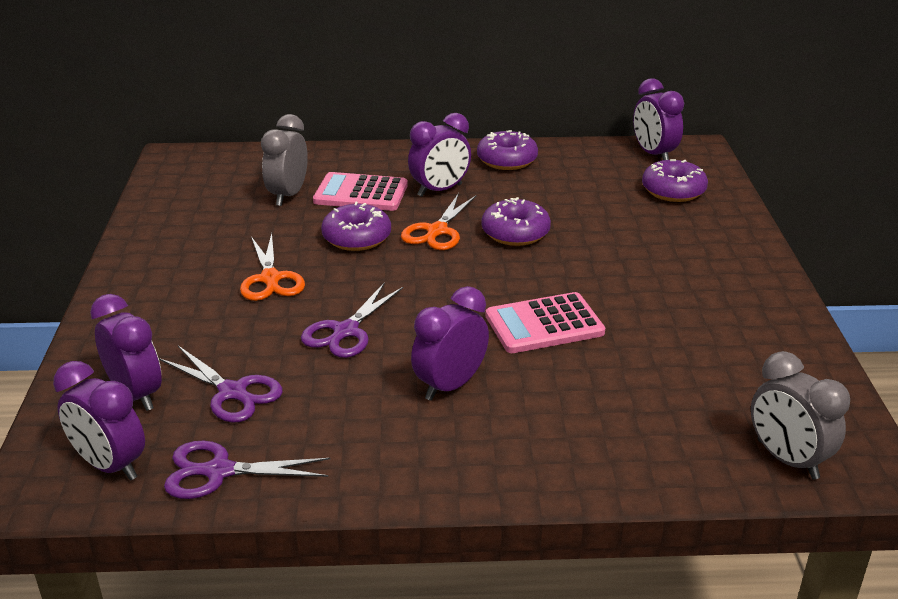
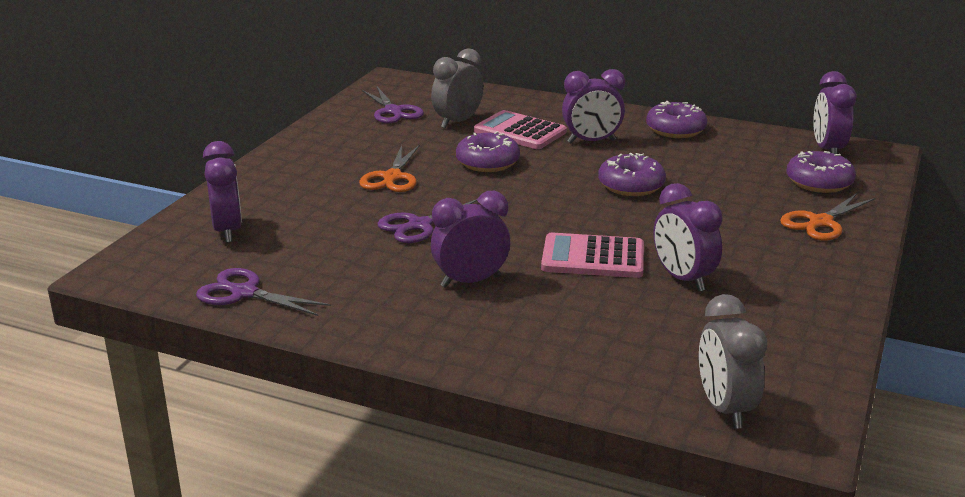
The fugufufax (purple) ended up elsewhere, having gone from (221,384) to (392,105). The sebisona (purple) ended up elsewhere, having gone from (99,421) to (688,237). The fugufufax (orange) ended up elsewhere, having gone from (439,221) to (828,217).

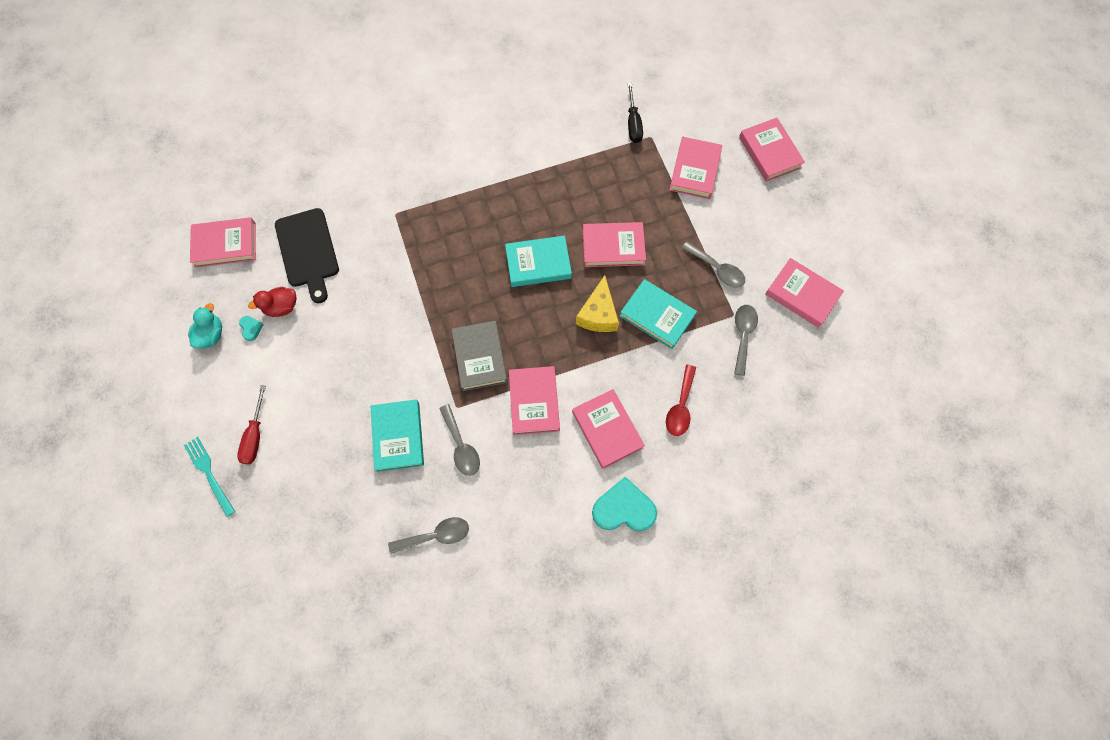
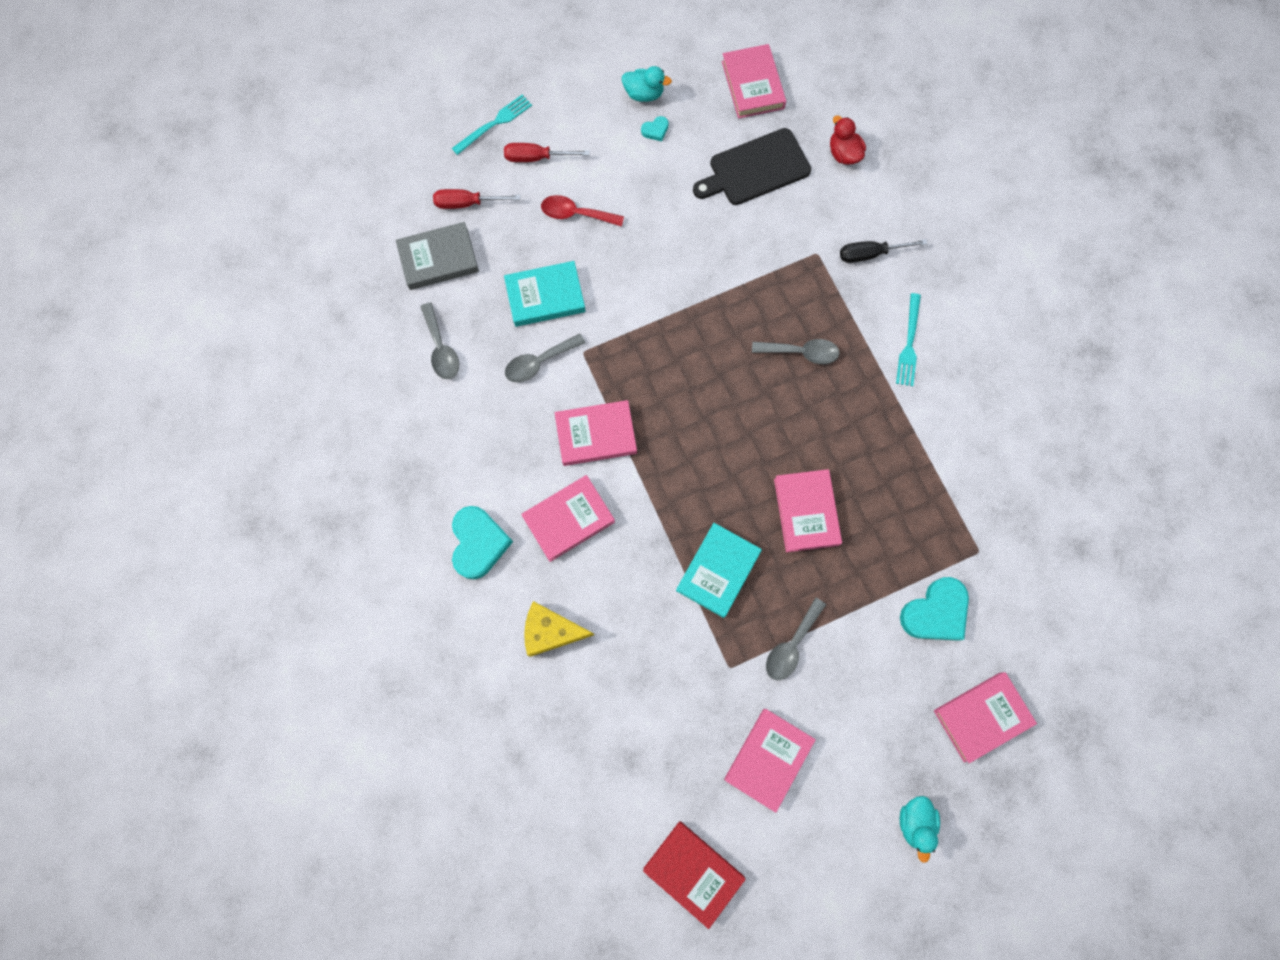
The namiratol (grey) ended up elsewhere, having gone from (479,356) to (437,256). The second view gained the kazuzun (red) at (476,199). The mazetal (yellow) ended up elsewhere, having gone from (597,303) to (559,629). The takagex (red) ended up elsewhere, having gone from (681,400) to (582,211). The second view gained the namiratol (red) at (694,875). The takagex (grey) ended up elsewhere, having gone from (746,340) to (796,351). The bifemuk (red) ended up elsewhere, having gone from (272,302) to (848,140). The kazuzun (black) ended up elsewhere, having gone from (635,113) to (883,251). The second view gained the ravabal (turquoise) at (908,339). Where the namiratol (pink) stood at (695,168), the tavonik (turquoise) came to stand at (934,609). The second view gained the bifemuk (turquoise) at (920,829). The second view lost the namiratol (turquoise) at (538,261).

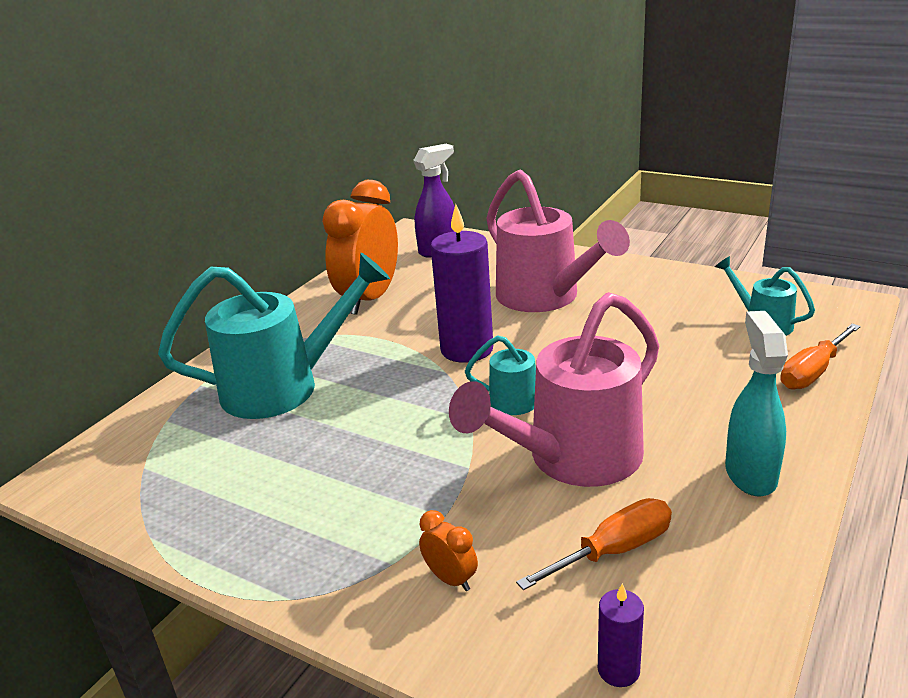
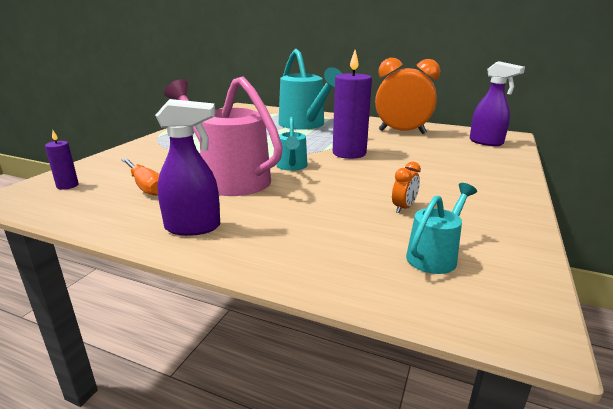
What was the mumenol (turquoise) at (756,404) turned into the mumenol (purple) at (187,167). The sebisona (orange) ended up elsewhere, having gone from (448,550) to (406,187). The second view lost the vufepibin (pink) at (558,241). The second view lost the kazuzun (orange) at (820,356).

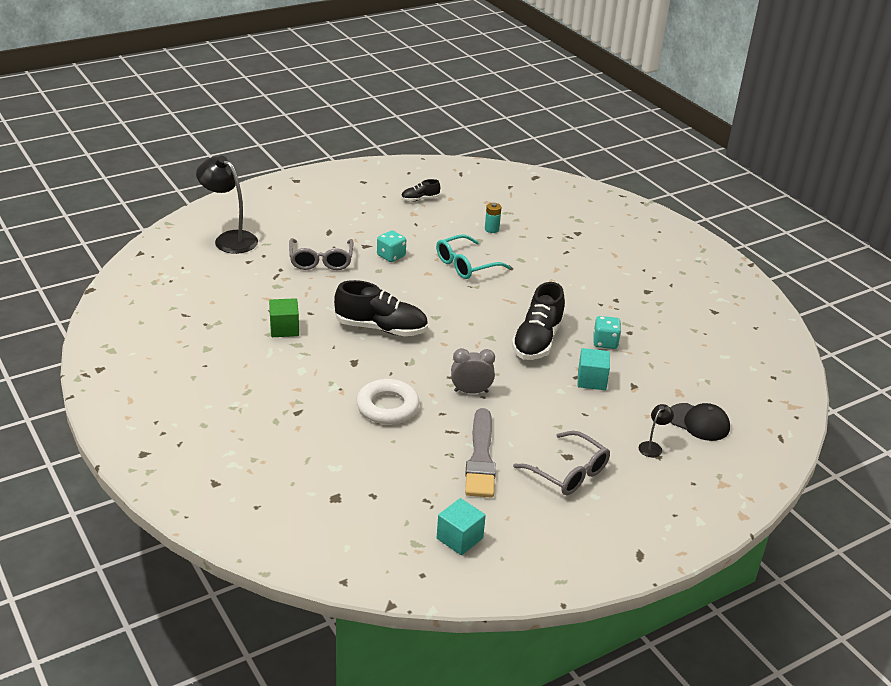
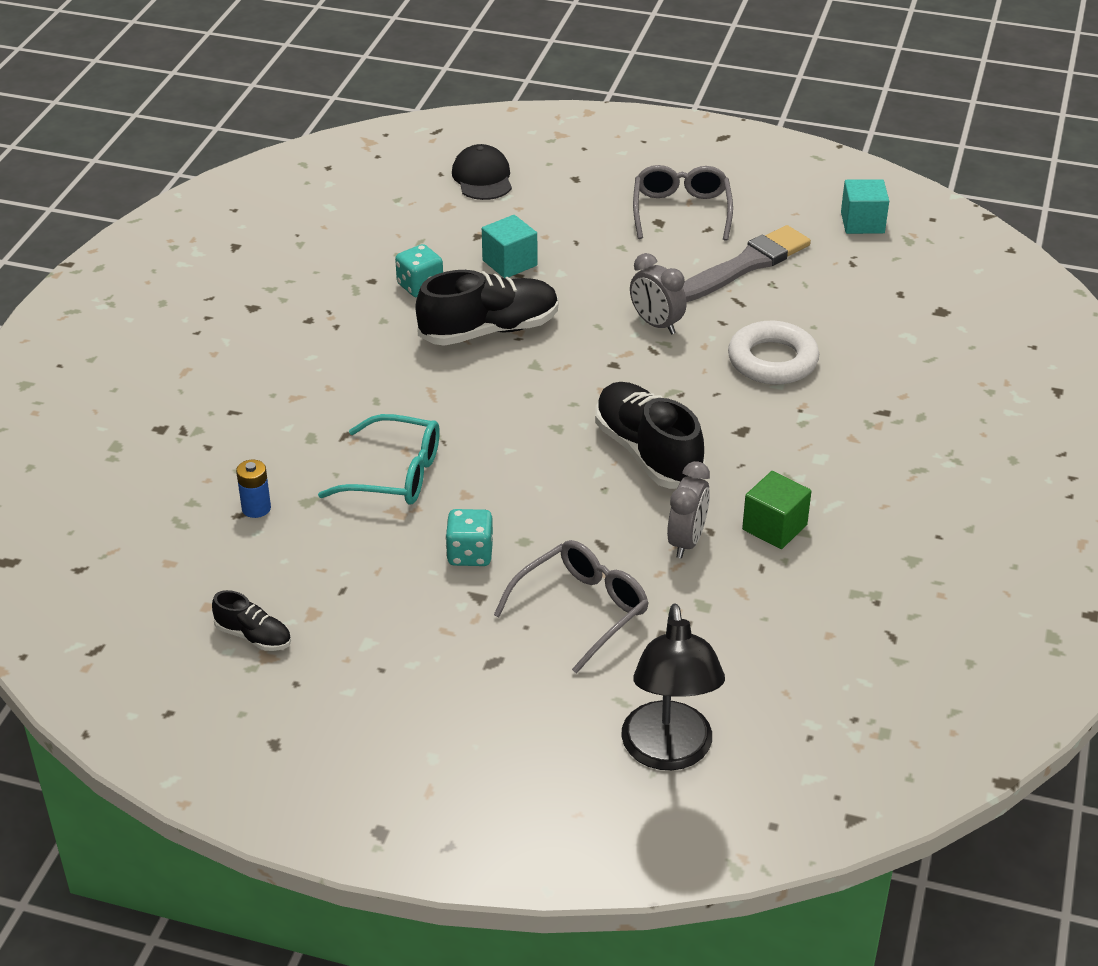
What was the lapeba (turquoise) at (493,218) turned into the lapeba (blue) at (253,489). The second view gained the sebisona (grey) at (688,509). The second view lost the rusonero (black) at (656,430).

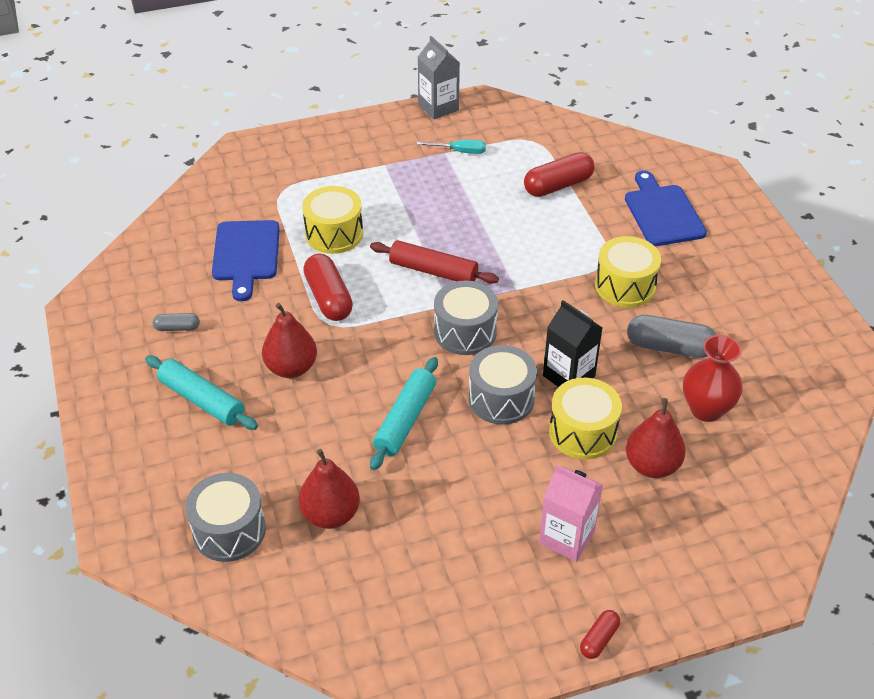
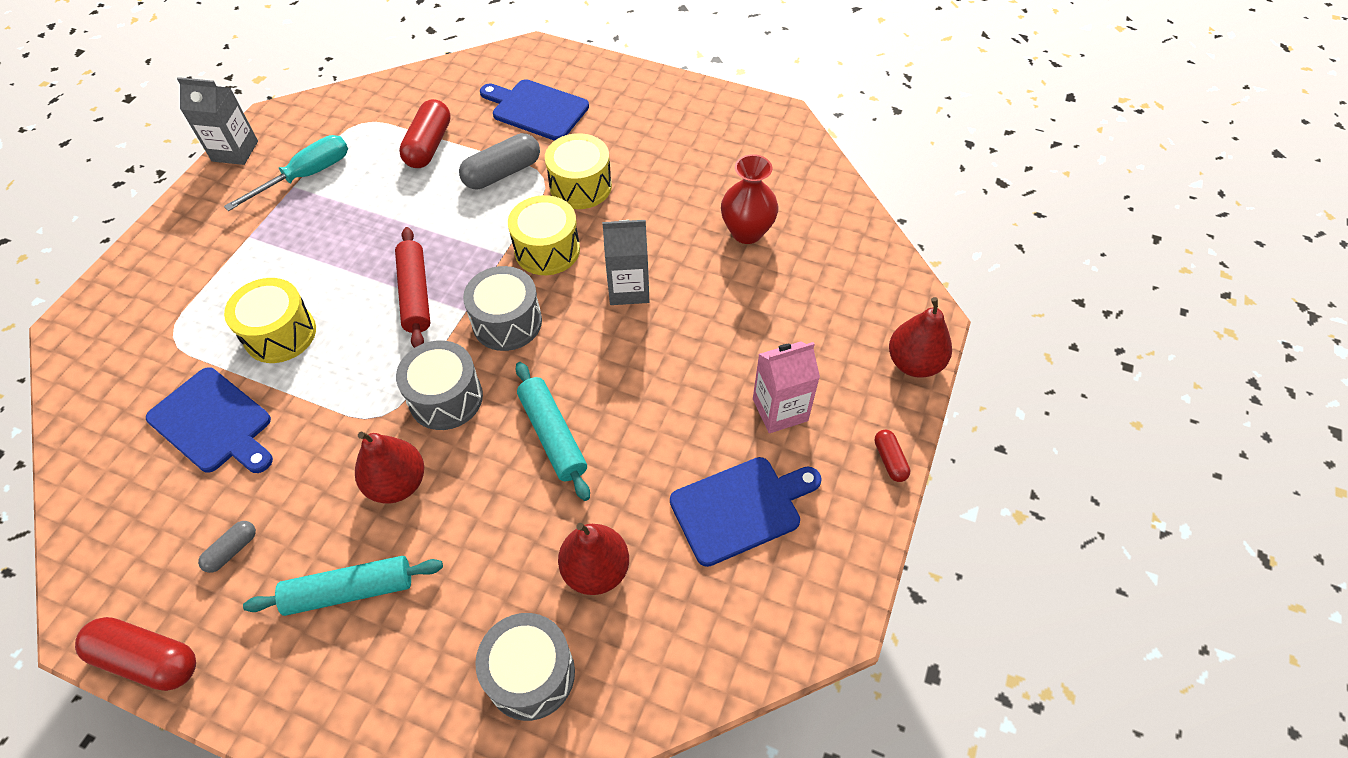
The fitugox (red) ended up elsewhere, having gone from (328,287) to (135,654). The size of the kazuzun (turquoise) at (451,147) changed by a factor of 1.65. The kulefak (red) at (434,262) ended up facing another way, 75 degrees counterclockwise from before. The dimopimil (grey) ended up elsewhere, having gone from (503,385) to (439,385). The fitugox (grey) ended up elsewhere, having gone from (671,336) to (499,161). The dimopimil (yellow) ended up elsewhere, having gone from (585,418) to (544,235). What was the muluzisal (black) at (572,343) turned into the muluzisal (grey) at (625,262). The second view gained the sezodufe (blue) at (746,512). The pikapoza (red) ended up elsewhere, having gone from (656,438) to (920,337).

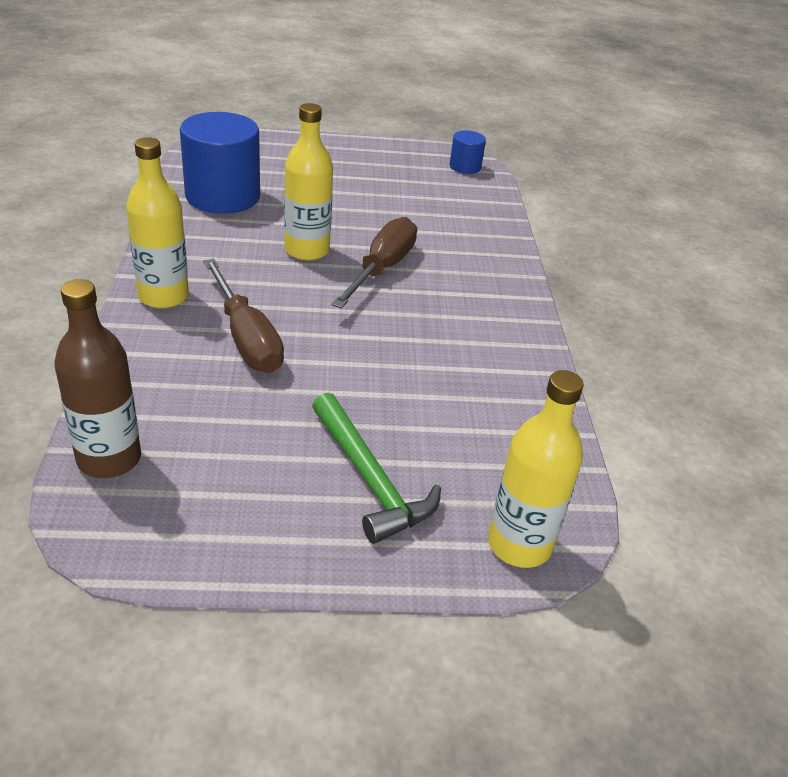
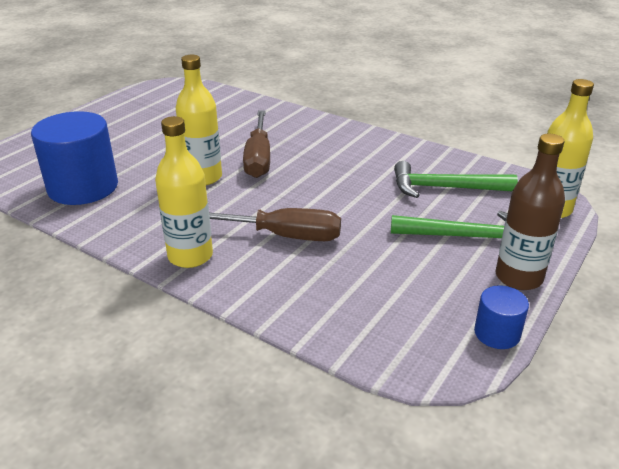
The kazuzun (brown) at (374,263) ended up facing another way, 150 degrees counterclockwise from before. The second view gained the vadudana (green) at (456,179). The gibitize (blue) ended up elsewhere, having gone from (467,152) to (501,317). The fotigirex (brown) ended up elsewhere, having gone from (97,378) to (530,212).

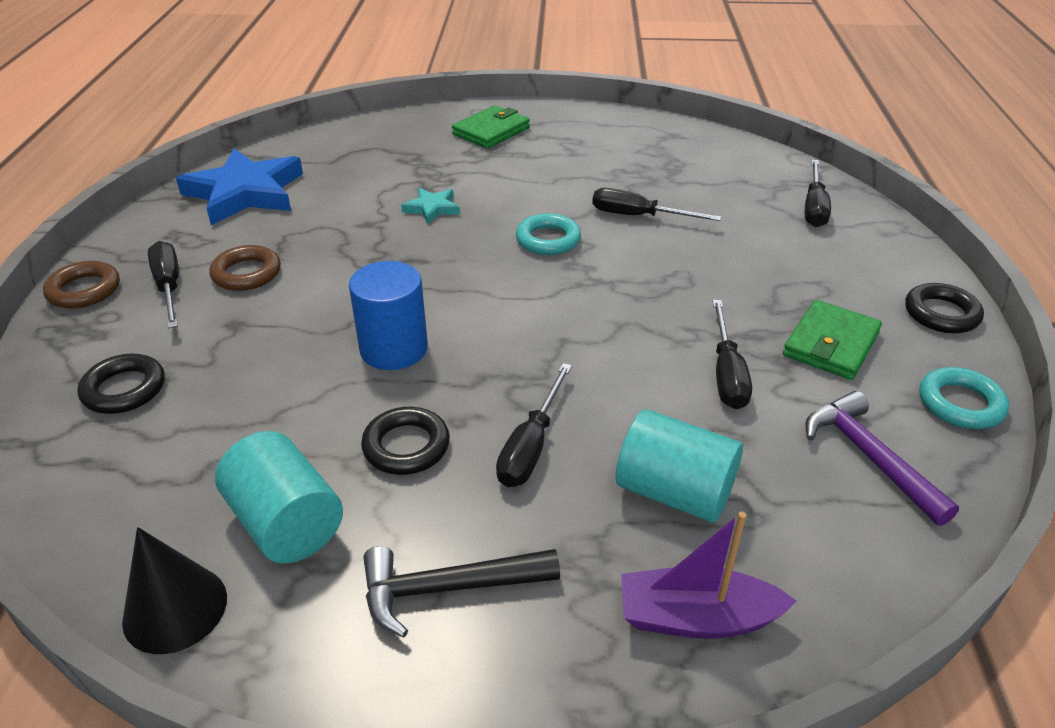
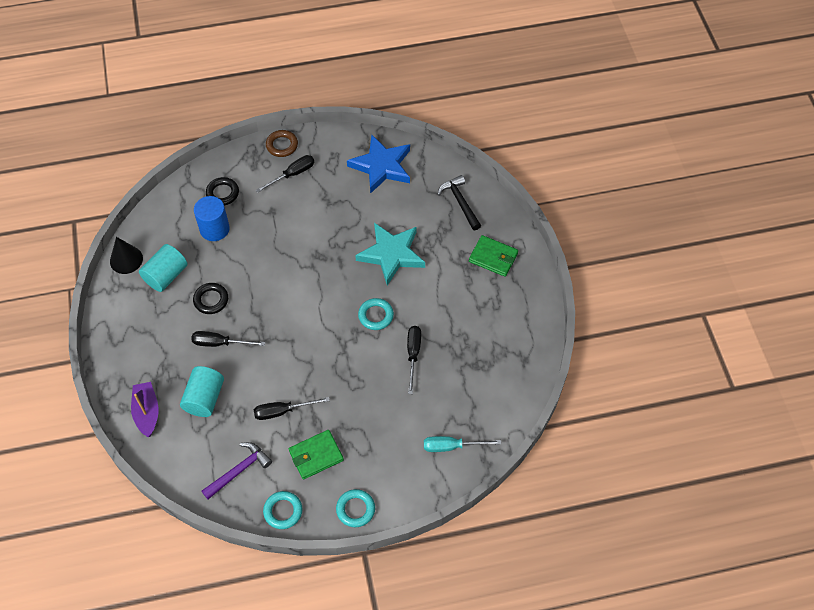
The gibitize (blue) ended up elsewhere, having gone from (388,315) to (212,218). The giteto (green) at (832,340) ended up facing another way, 45 degrees counterclockwise from before. What was the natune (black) at (944,308) turned into the natune (turquoise) at (355,508). The size of the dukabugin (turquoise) at (430,206) changed by a factor of 2.16. What was the kazuzun (black) at (818,193) turned into the kazuzun (turquoise) at (462,444). The vadudana (black) ended up elsewhere, having gone from (462,591) to (459,202). The second view lost the natune (brown) at (245,268).

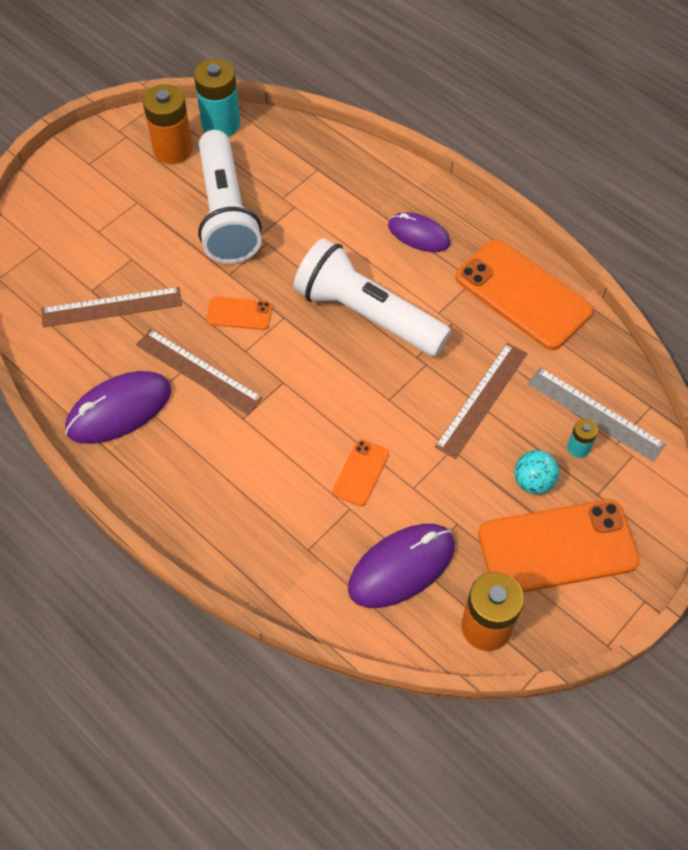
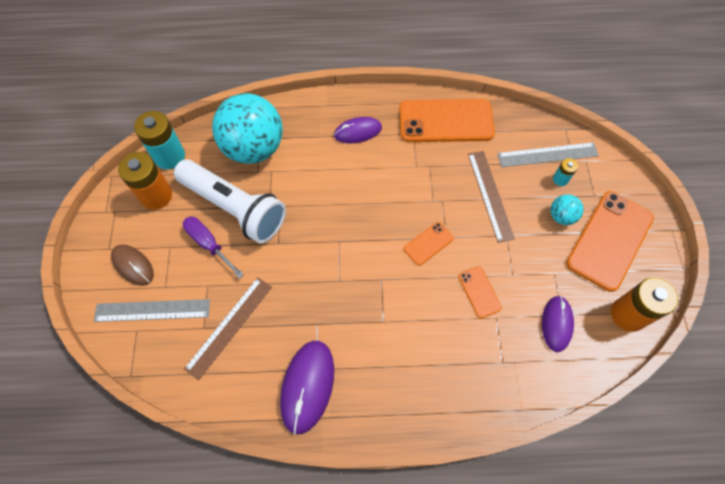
The second view gained the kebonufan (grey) at (152,310). The second view gained the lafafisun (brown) at (132,265). The second view gained the kazuzun (purple) at (213,248). The second view gained the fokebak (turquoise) at (247,128). The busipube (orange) ended up elsewhere, having gone from (239,313) to (429,244). The size of the lafafisun (purple) at (401,566) changed by a factor of 0.65. The second view lost the kebonufan (brown) at (199,372). The second view lost the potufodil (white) at (372,297).

